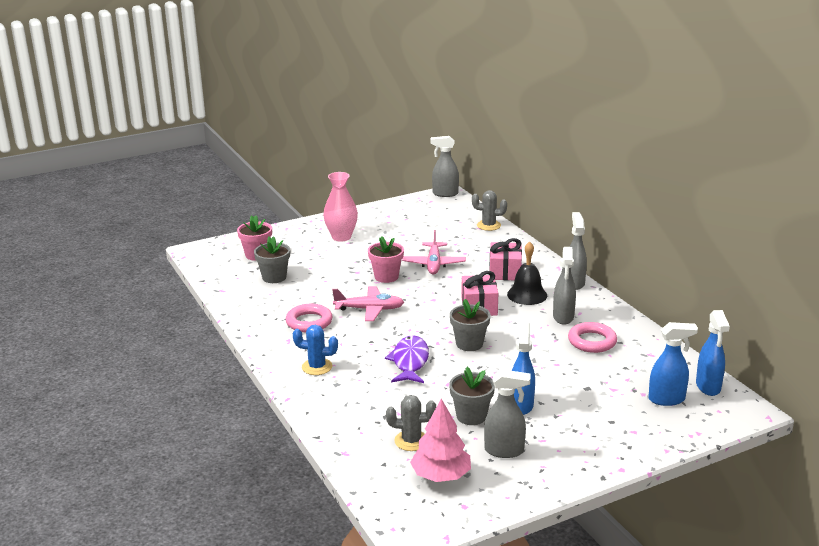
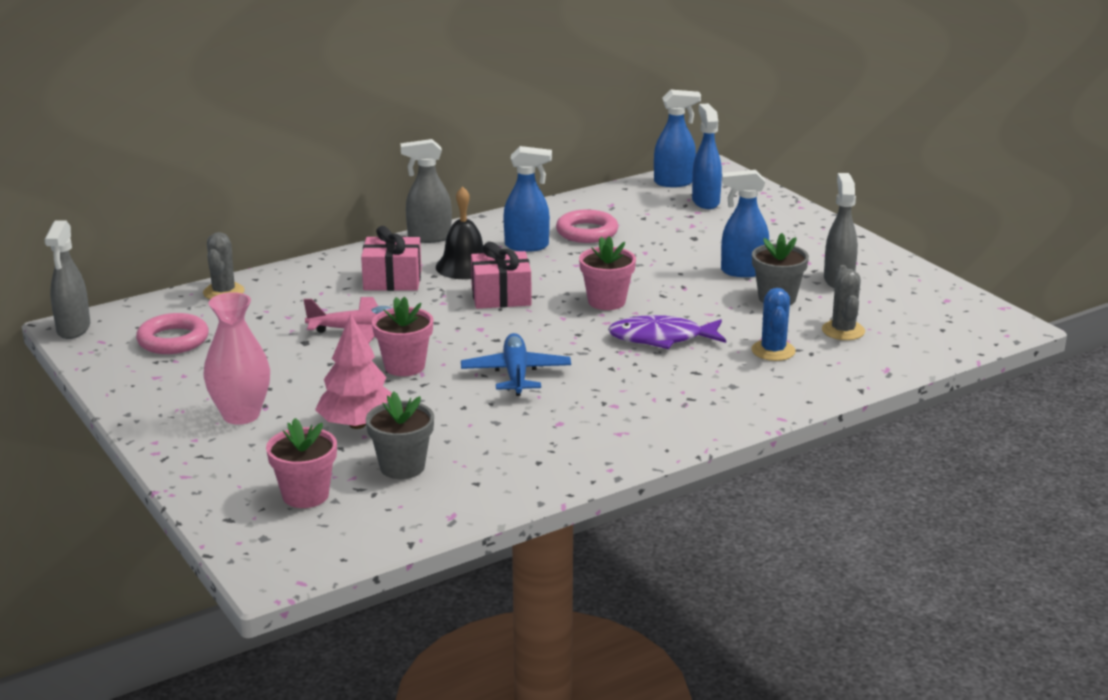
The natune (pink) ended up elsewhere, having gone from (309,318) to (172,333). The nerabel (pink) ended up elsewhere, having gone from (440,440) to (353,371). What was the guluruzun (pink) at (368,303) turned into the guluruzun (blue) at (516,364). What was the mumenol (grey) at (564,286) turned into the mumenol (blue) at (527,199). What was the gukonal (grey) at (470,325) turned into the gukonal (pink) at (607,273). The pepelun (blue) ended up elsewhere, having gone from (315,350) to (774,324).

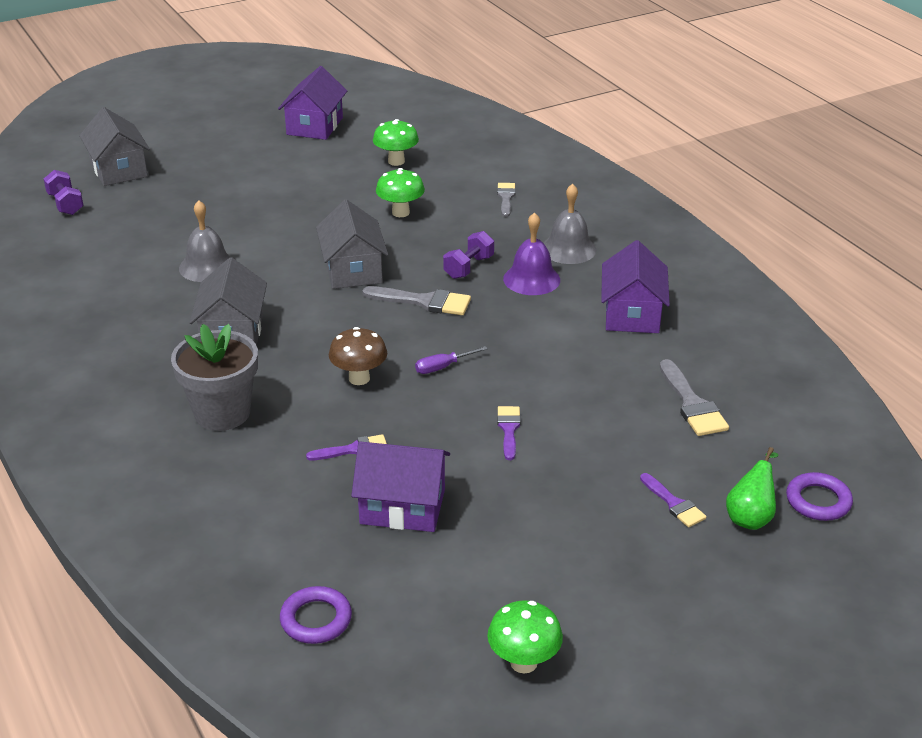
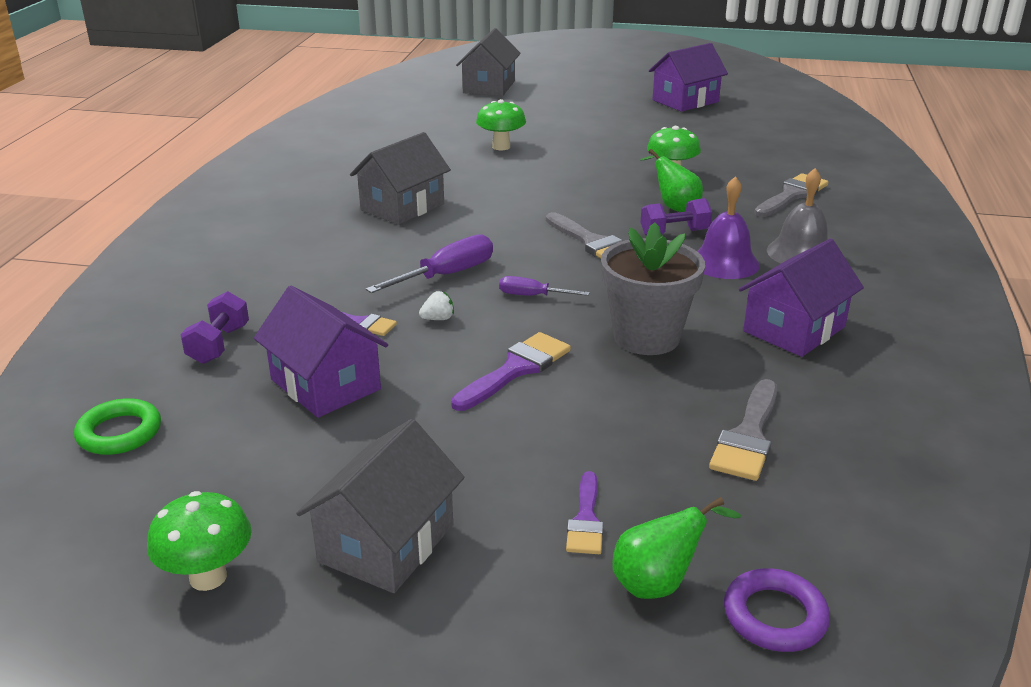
What was the natune (purple) at (316,615) turned into the natune (green) at (117,426). The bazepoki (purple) ended up elsewhere, having gone from (64,192) to (214,327). The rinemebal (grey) ended up elsewhere, having gone from (352,244) to (380,506). Where the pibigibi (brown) stood at (358,356), the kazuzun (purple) came to stand at (429,263). The second view gained the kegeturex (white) at (436,305). The size of the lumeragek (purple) at (509,433) changed by a factor of 1.55. The pibigibi (green) ended up elsewhere, having gone from (396,142) to (501,124). The gukonal (grey) ended up elsewhere, having gone from (214,377) to (653,288). The second view gained the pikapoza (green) at (671,180). The size of the lumeragek (grey) at (506,200) changed by a factor of 1.55. The second view lost the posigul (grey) at (205,241).

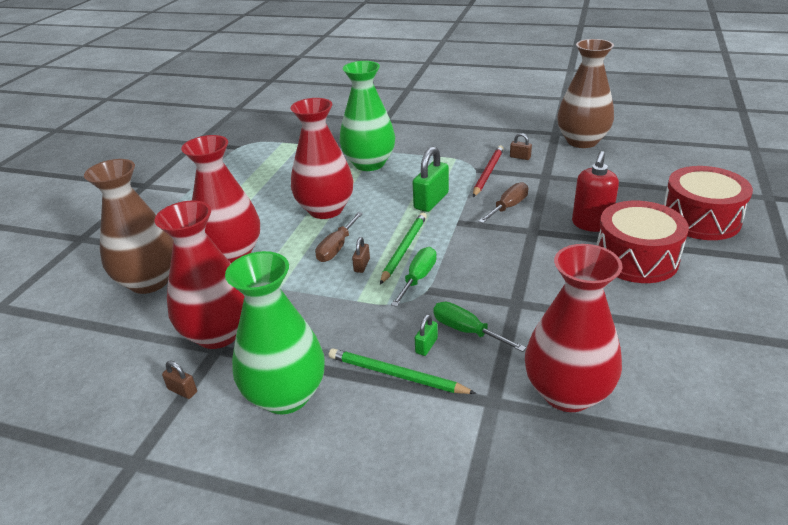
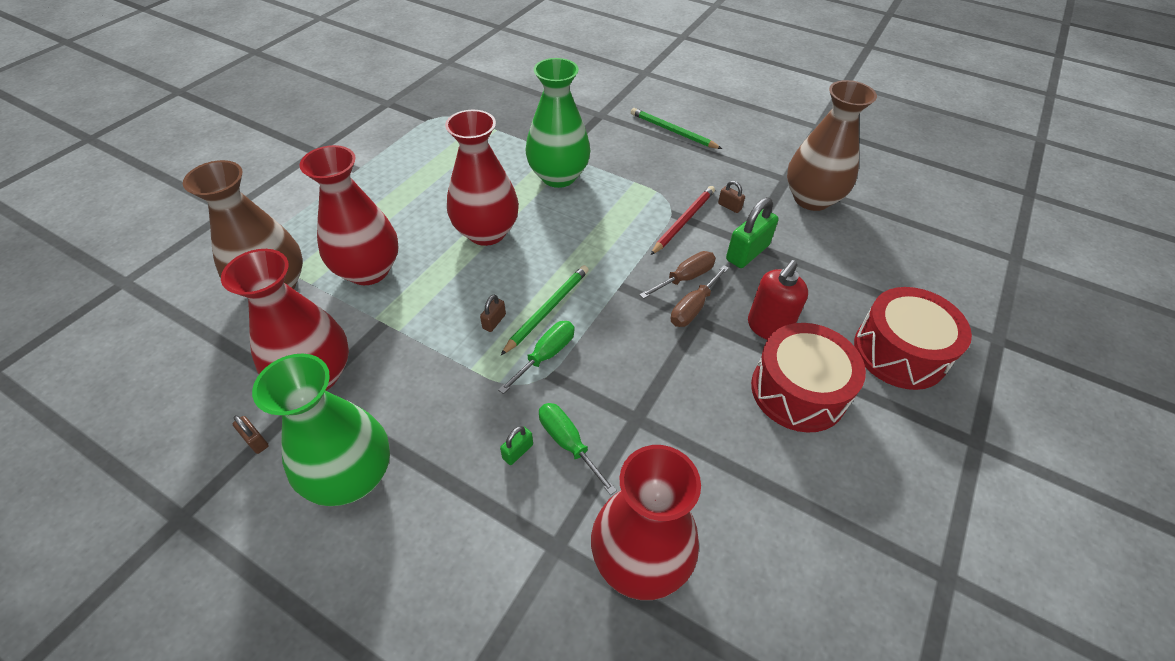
The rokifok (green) ended up elsewhere, having gone from (402,371) to (676,128). The kazuzun (brown) ended up elsewhere, having gone from (339,237) to (700,296). The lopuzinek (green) ended up elsewhere, having gone from (431,179) to (752,232).

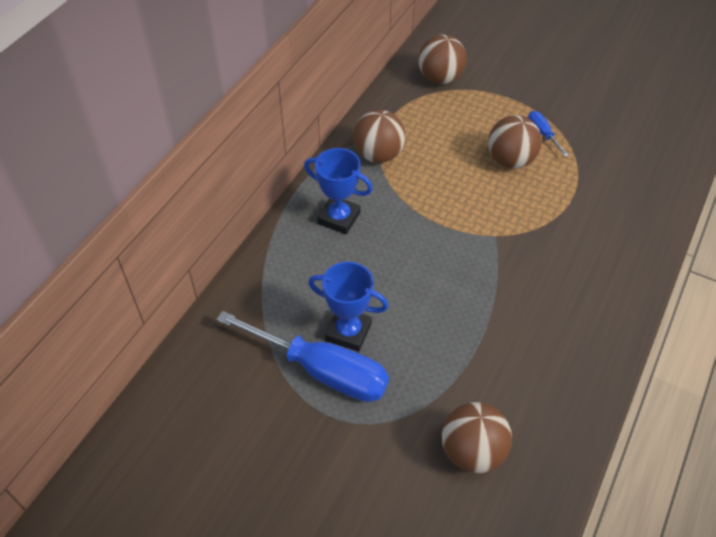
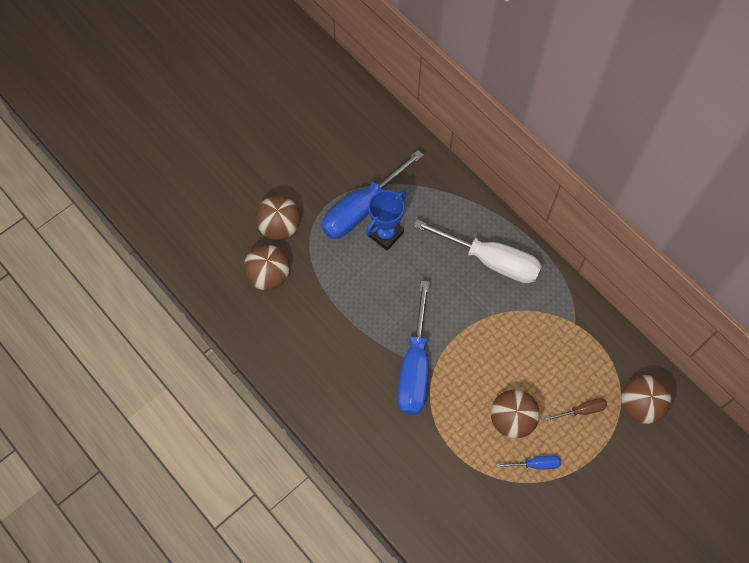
The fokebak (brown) ended up elsewhere, having gone from (379,136) to (277,217). The second view gained the kazuzun (blue) at (414,348). Where the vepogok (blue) stood at (338,191), the kazuzun (white) came to stand at (478,251). The second view gained the kazuzun (brown) at (576,409).

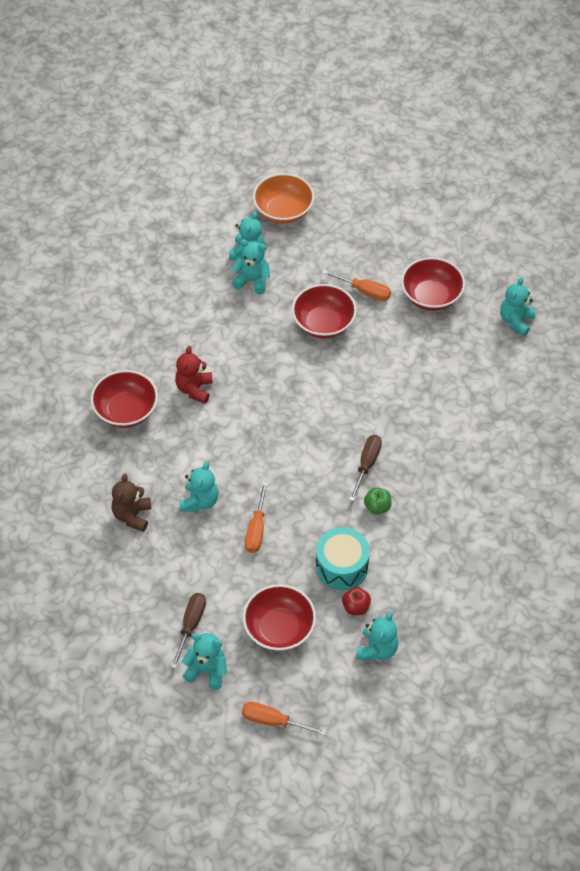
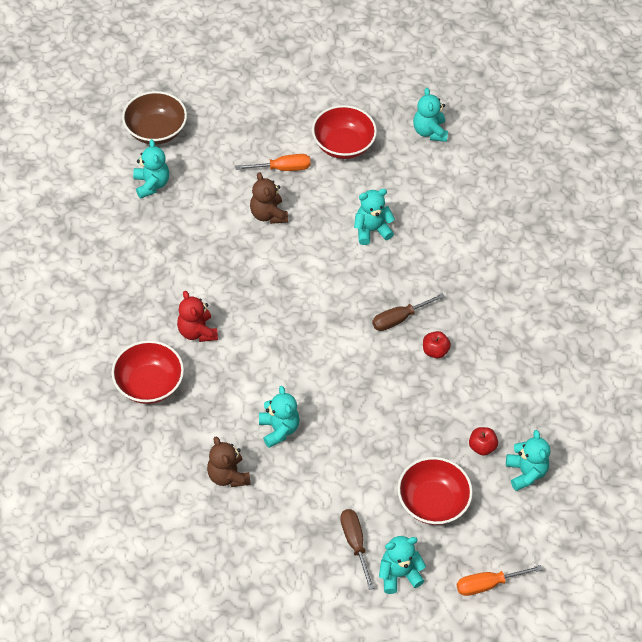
What was the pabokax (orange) at (283,198) turned into the pabokax (brown) at (154,118). Where the pabokax (red) stood at (324,311), the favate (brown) came to stand at (269,198). The favate (turquoise) ended up elsewhere, having gone from (251,267) to (374,217). The kazuzun (brown) at (365,468) ended up facing another way, 105 degrees counterclockwise from before. What was the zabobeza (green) at (378,500) turned into the zabobeza (red) at (437,344). The second view lost the kazuzun (orange) at (256,517). The second view lost the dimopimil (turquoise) at (343,558).

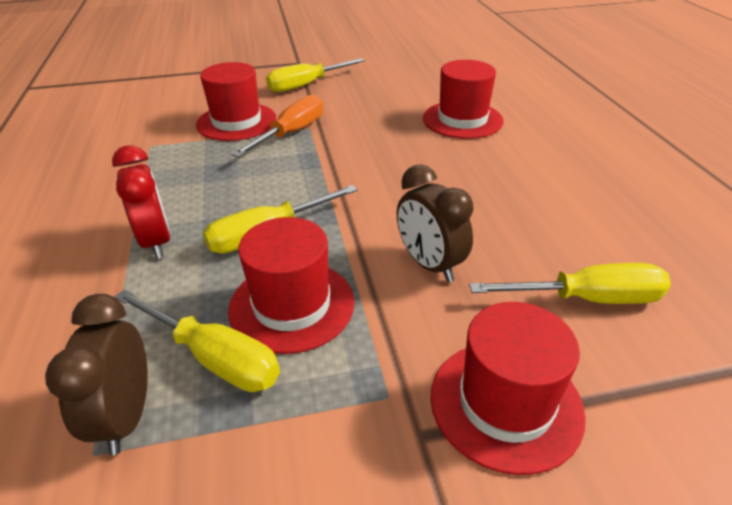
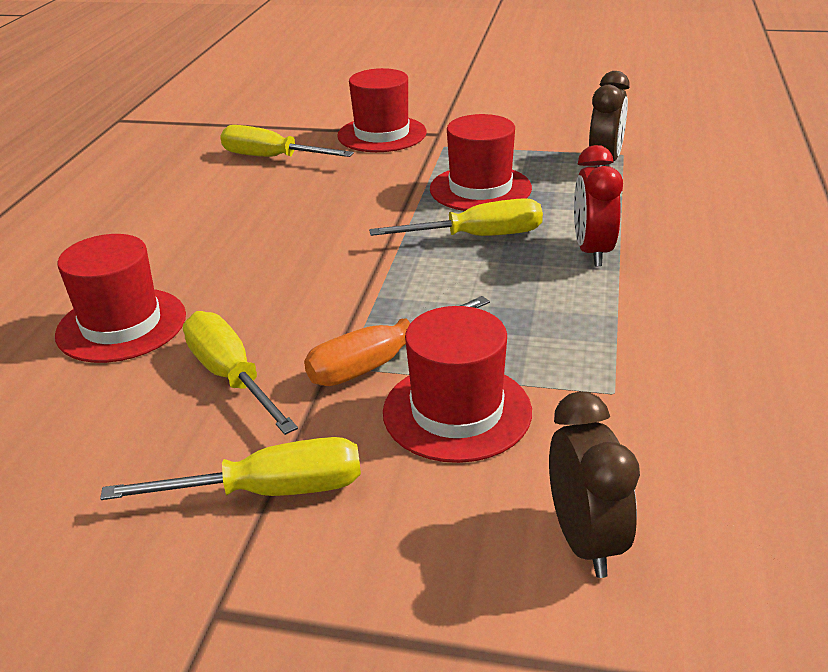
The kazuzun (yellow) ended up elsewhere, having gone from (197,340) to (240,373). The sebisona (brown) ended up elsewhere, having gone from (435,223) to (594,485).

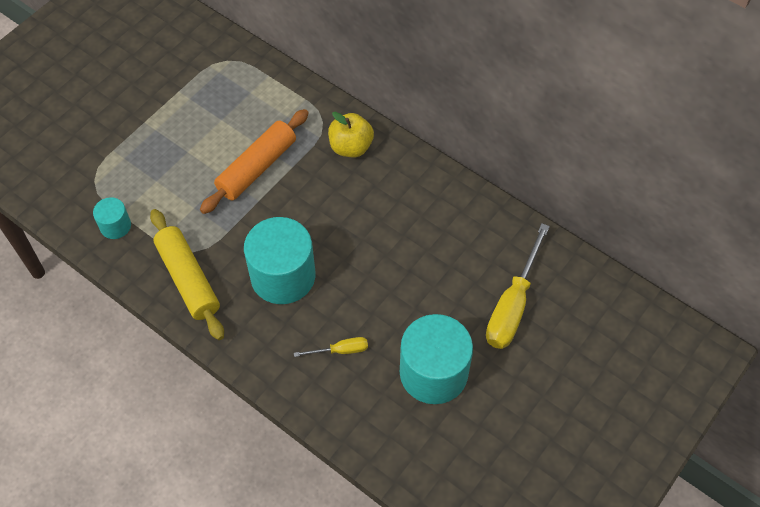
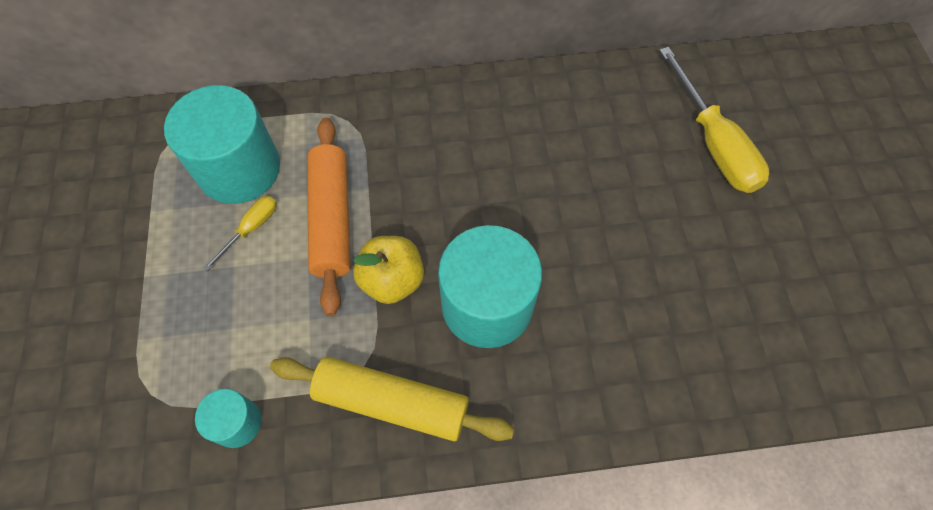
The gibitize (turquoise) ended up elsewhere, having gone from (436,359) to (222,144). The kazuzun (yellow) ended up elsewhere, having gone from (331,347) to (240,233). The zabobeza (yellow) ended up elsewhere, having gone from (351,134) to (388,270).

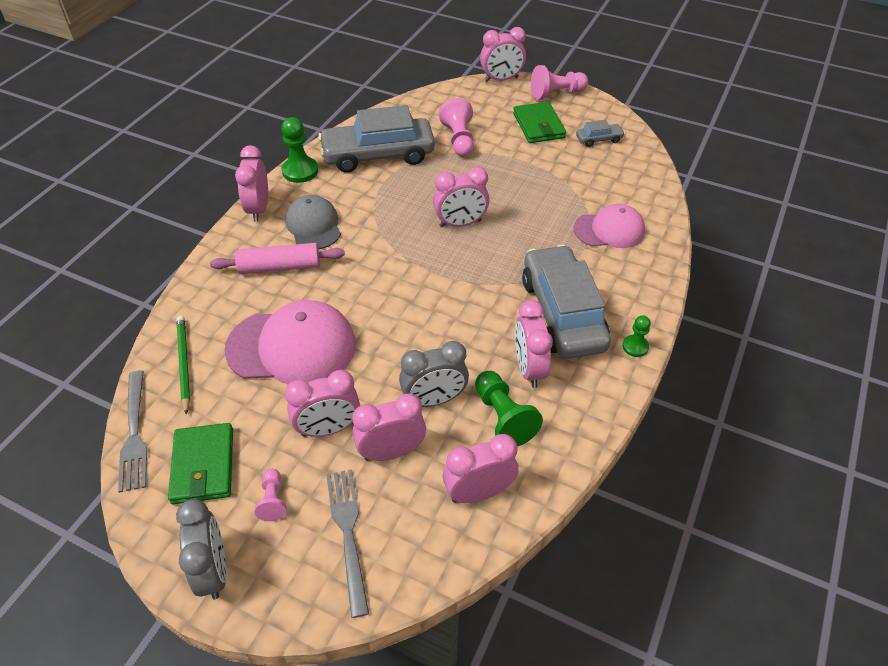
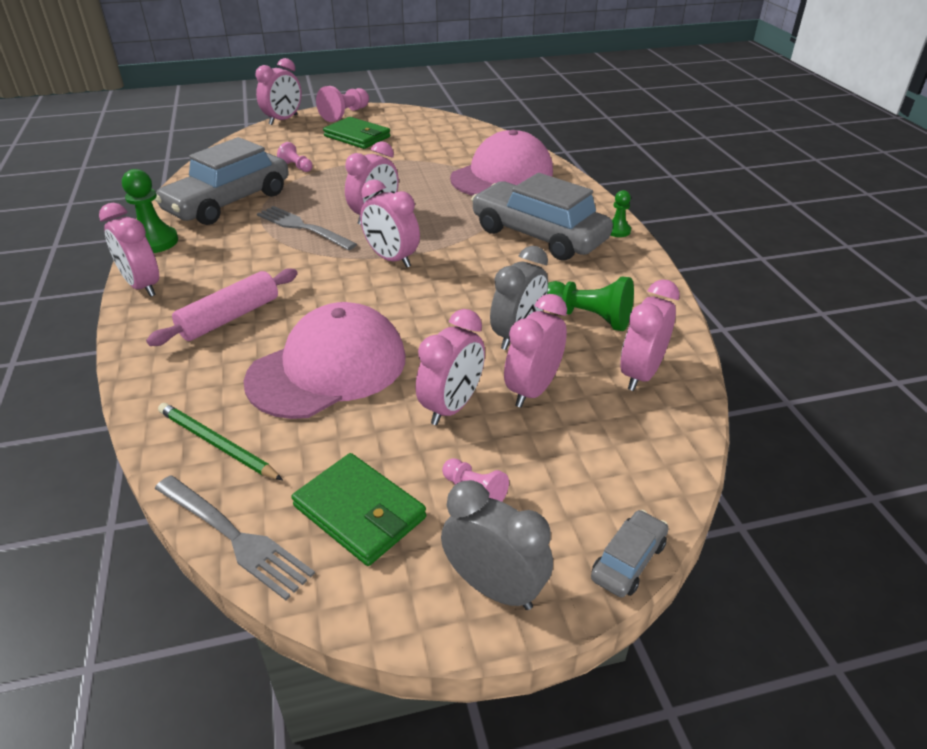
The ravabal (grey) ended up elsewhere, having gone from (347,543) to (307,228). The size of the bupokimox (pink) at (456,127) changed by a factor of 0.58. The sebisona (pink) ended up elsewhere, having gone from (534,344) to (390,223). The size of the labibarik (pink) at (609,226) changed by a factor of 1.58. The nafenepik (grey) ended up elsewhere, having gone from (600,133) to (629,553). The second view lost the labibarik (grey) at (313,222).

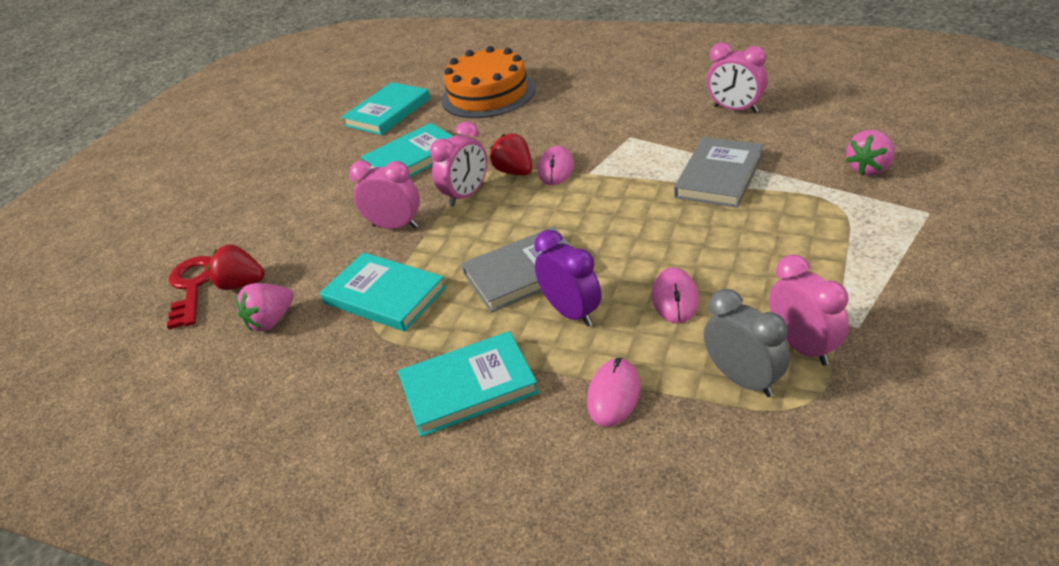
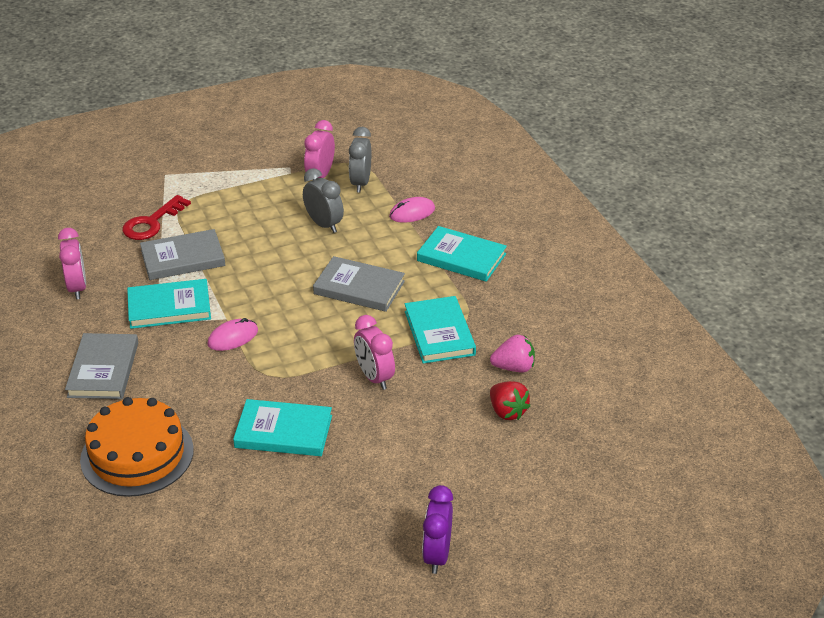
The second view gained the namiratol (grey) at (101,366). The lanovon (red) ended up elsewhere, having gone from (189,292) to (156,217). The namiratol (turquoise) ended up elsewhere, having gone from (386,108) to (169,304). Where the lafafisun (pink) stood at (675,296), the sebisona (grey) came to stand at (323,200). The sebisona (purple) ended up elsewhere, having gone from (567,278) to (437,529). The second view lost the sebisona (pink) at (458,164). The second view lost the kegeturex (red) at (511,154). The second view lost the kegeturex (pink) at (870,153).

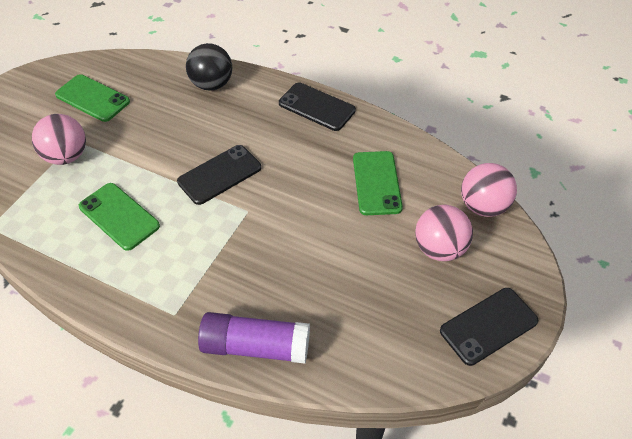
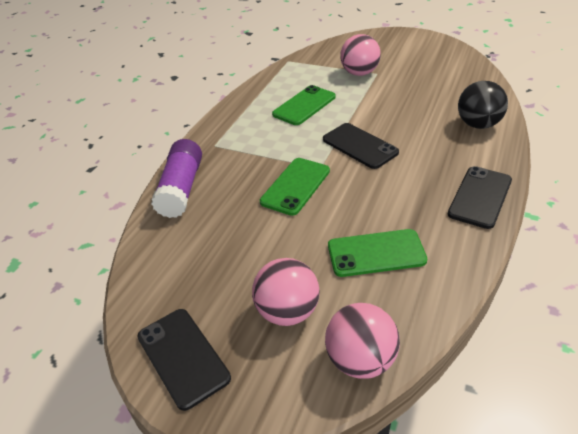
The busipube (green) ended up elsewhere, having gone from (92,98) to (295,187).

